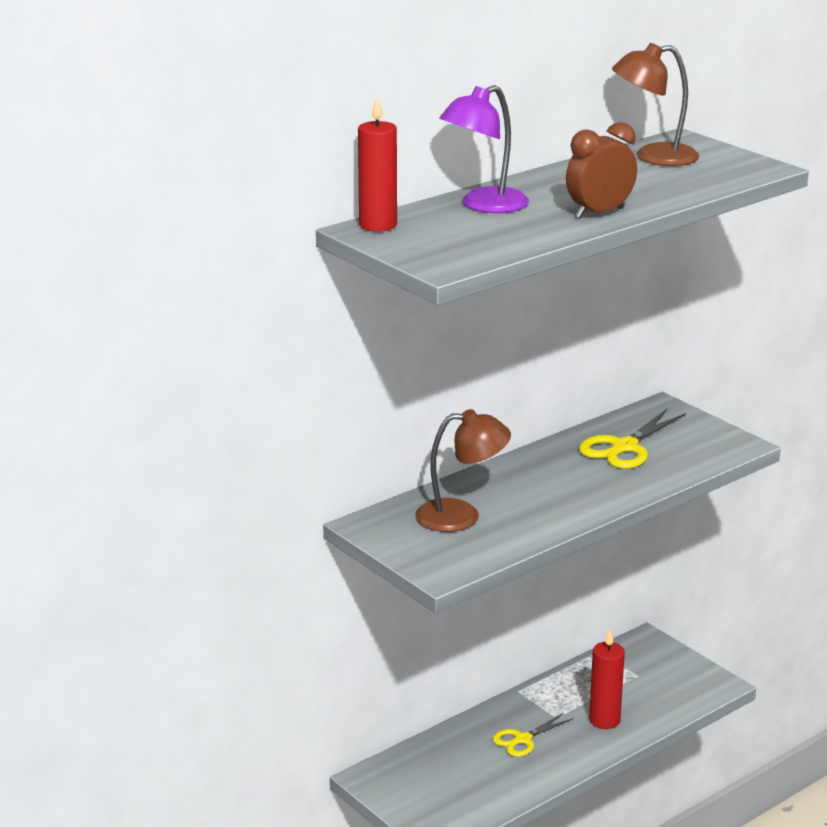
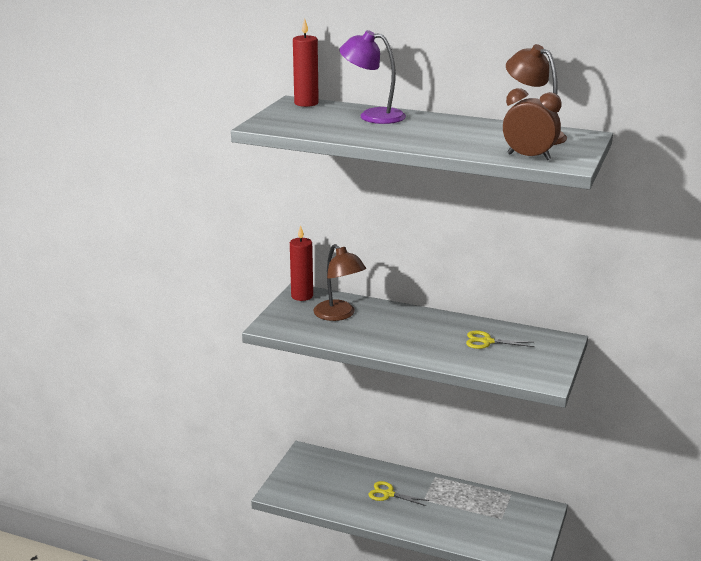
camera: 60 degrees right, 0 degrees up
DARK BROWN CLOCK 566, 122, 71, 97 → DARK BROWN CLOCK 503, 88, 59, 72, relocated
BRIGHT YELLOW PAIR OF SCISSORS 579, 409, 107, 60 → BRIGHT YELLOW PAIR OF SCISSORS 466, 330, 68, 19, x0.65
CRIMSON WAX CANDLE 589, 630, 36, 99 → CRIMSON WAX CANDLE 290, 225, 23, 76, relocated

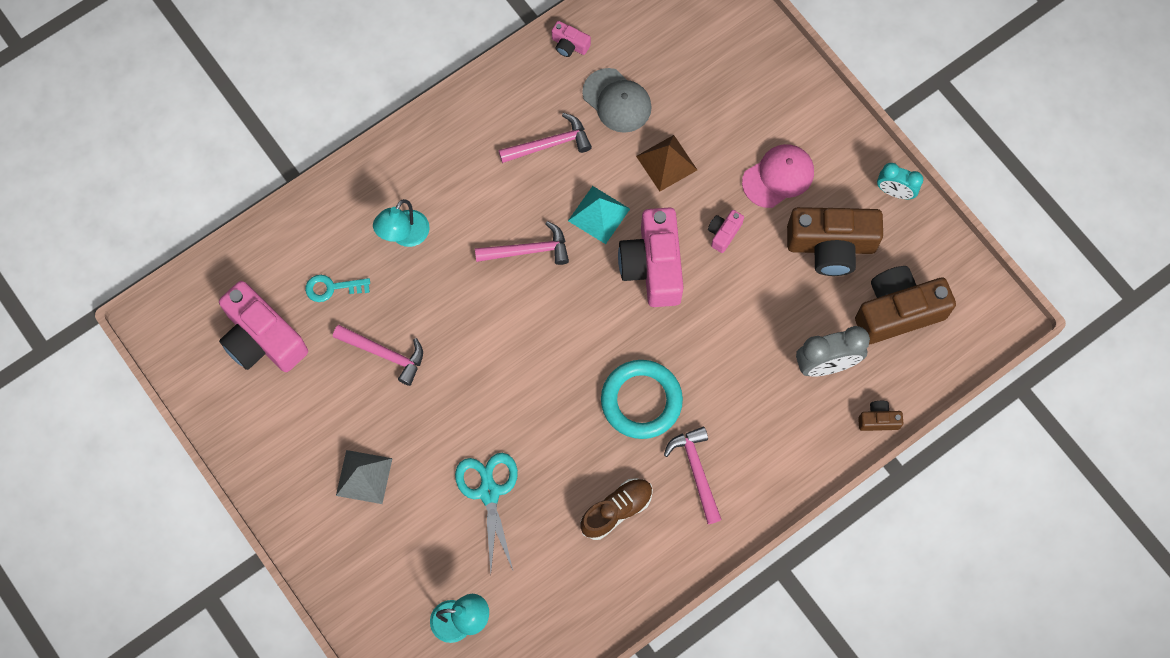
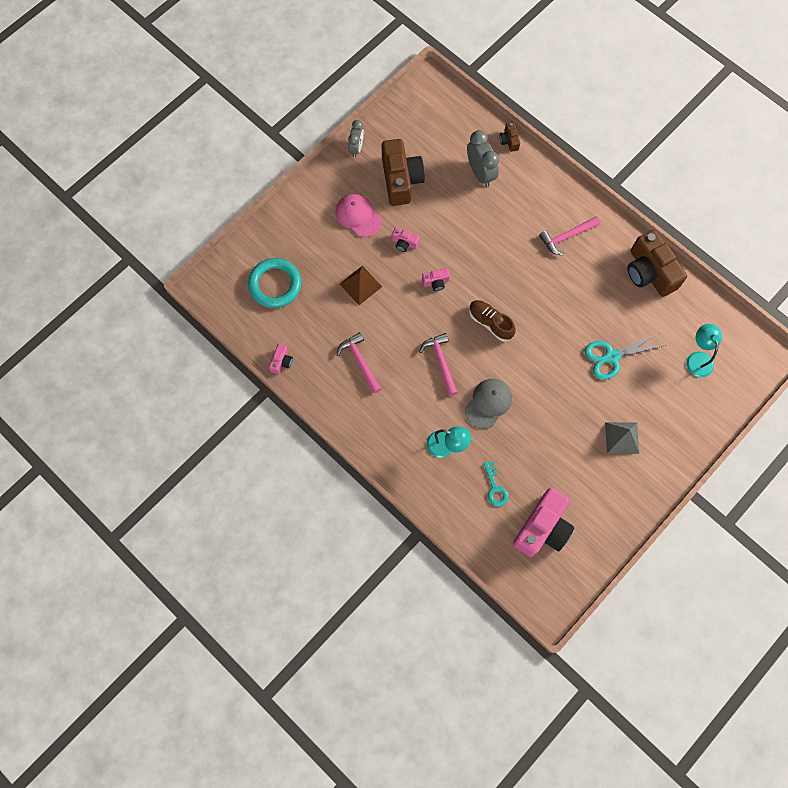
camera: 100 degrees left, 0 degrees up
GRAY CAP 582, 68, 70, 65 → GRAY CAP 465, 379, 47, 50, relocated
TURQUOISE CLOCK 877, 163, 46, 36 → GRAY CLOCK 348, 120, 16, 37
TURQUOISE PYRAMID SHAPE 568, 186, 62, 58 → -
ROSE-PINK CAMERA 618, 207, 66, 100 → ROSE-PINK CAMERA 422, 268, 28, 23, x0.45
DARK BROWN CAMERA 855, 266, 101, 78 → DARK BROWN CAMERA 627, 229, 60, 68, relocated
ROSE-PINK CLAW HAMMER 333, 325, 90, 61 → -
TURQUOISE HOOP 601, 360, 82, 79 → TURQUOISE HOOP 248, 258, 53, 50, relocated
DARK BROWN LACE-UP SHOE 580, 478, 73, 62 → DARK BROWN LACE-UP SHOE 469, 300, 46, 42, relocated

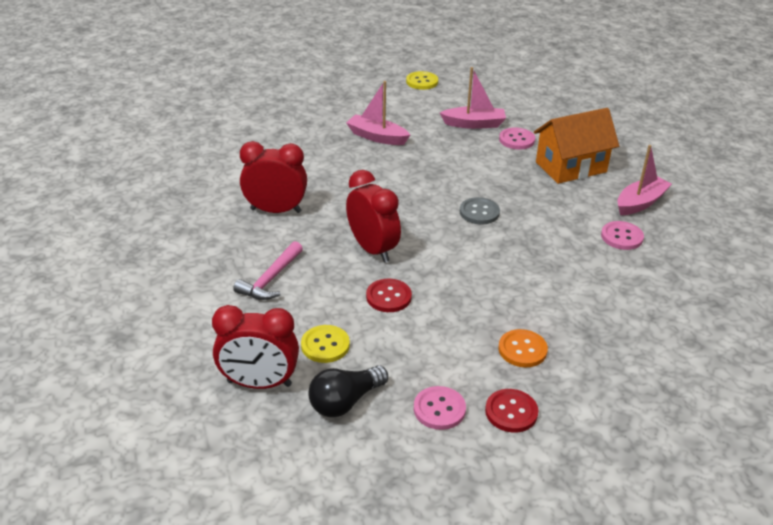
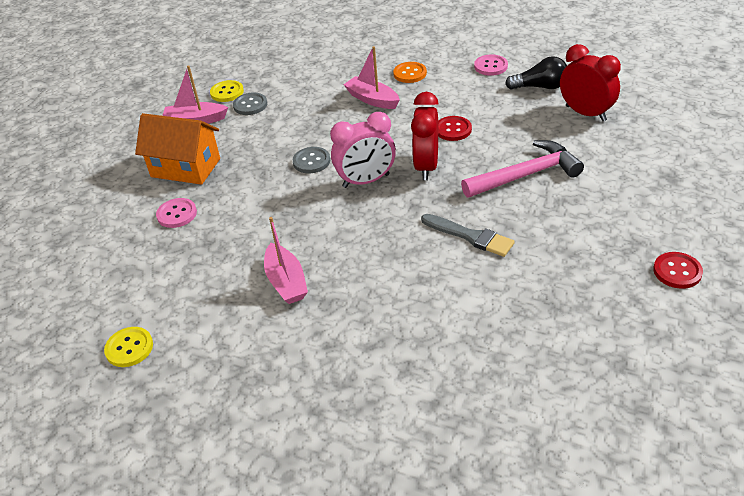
camera: 135 degrees left, 5 degrees up
ROSE-PINK SAILBOAT 440, 67, 66, 62 → ROSE-PINK SAILBOAT 343, 46, 57, 63, relocated
CRIMSON CLOCK 240, 141, 67, 72 → GRAY PAINT BRUSH 421, 214, 94, 43
ROSE-PINK BUTTON 601, 221, 43, 29 → GRAY BUTTON 233, 93, 34, 22
ROSE-PINK CLAW HAMMER 233, 241, 70, 59 → ROSE-PINK CLAW HAMMER 461, 140, 123, 58, x1.51
BRIGHT YELLOW BUTTON 301, 325, 49, 38 → BRIGHT YELLOW BUTTON 210, 80, 34, 22, relocated
CRIMSON BUTTON 485, 389, 53, 43 → CRIMSON BUTTON 653, 252, 50, 37, relocated
- → ROSE-PINK CLOCK 330, 112, 66, 76

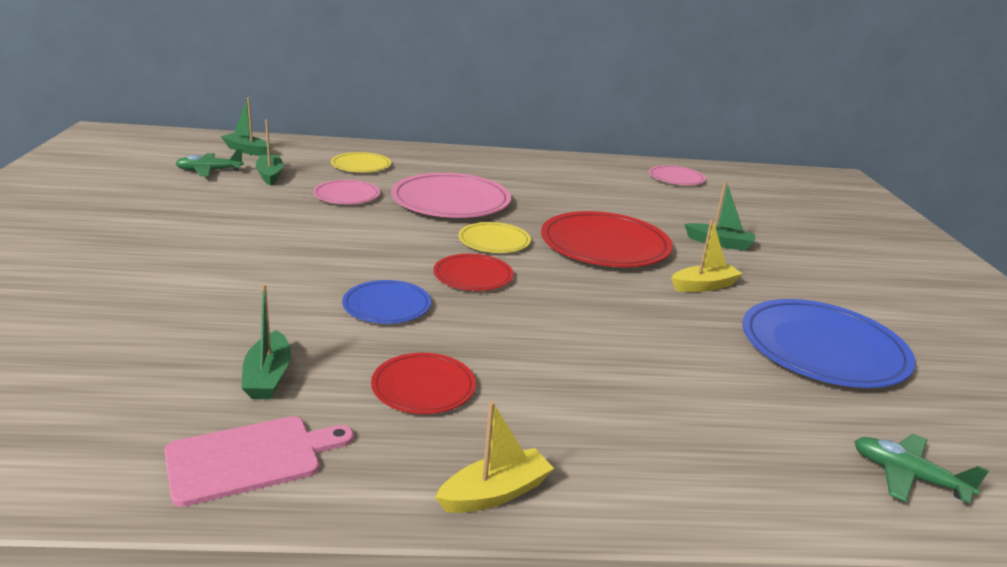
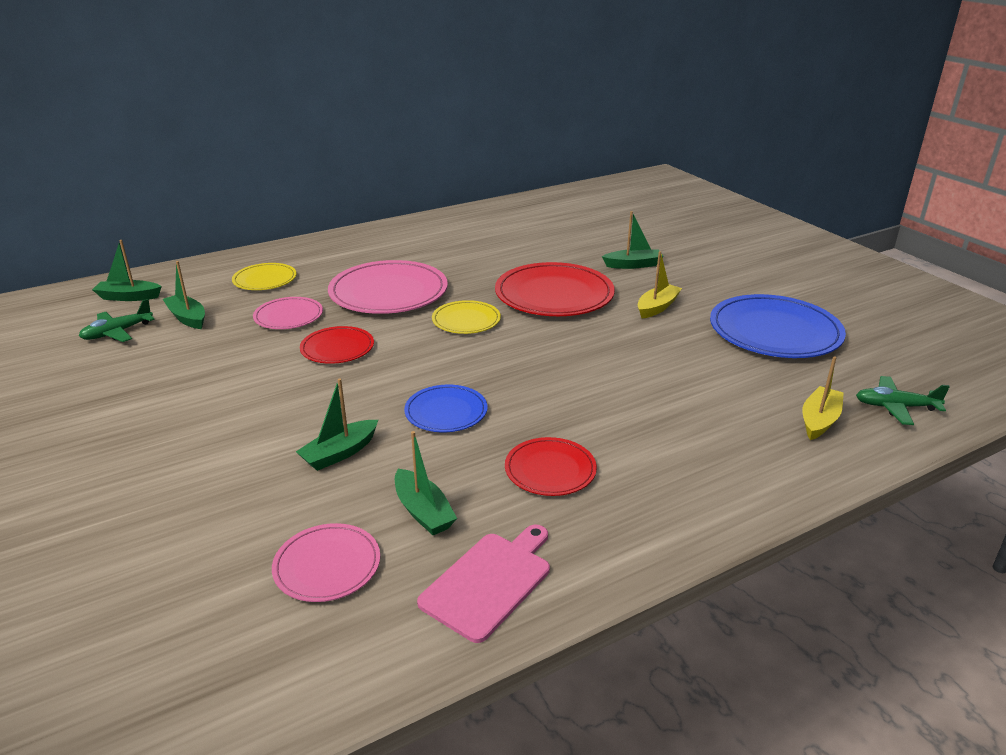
camera: 25 degrees left, 5 degrees up
ROSE-PINK DINNER PLATE 649, 165, 57, 20 → ROSE-PINK DINNER PLATE 272, 523, 108, 79, relocated
CRIMSON DINNER PLATE 433, 254, 80, 37 → CRIMSON DINNER PLATE 300, 326, 74, 38, relocated
BRIGHT YELLOW SAILBOAT 435, 401, 119, 112 → BRIGHT YELLOW SAILBOAT 802, 356, 42, 84, relocated
- → EMERALD SAILBOAT 296, 378, 82, 93

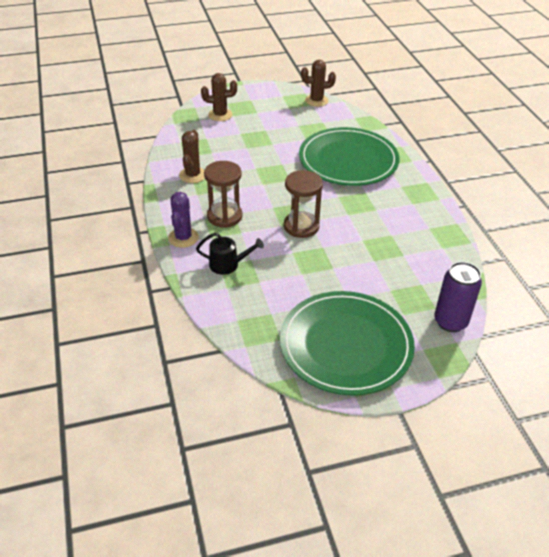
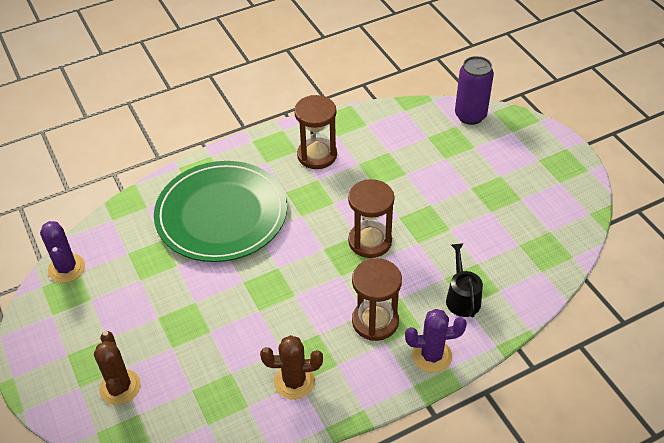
camera: 100 degrees left, 5 degrees up
DARK BROWN SAGUARO CACTUS 301, 60, 35, 47 → VIOLET SAGUARO CACTUS 40, 221, 45, 62
EMERALD DINNER PLATE 280, 291, 135, 104 → -
- → DARK BROWN SANDGLASS 294, 95, 43, 74

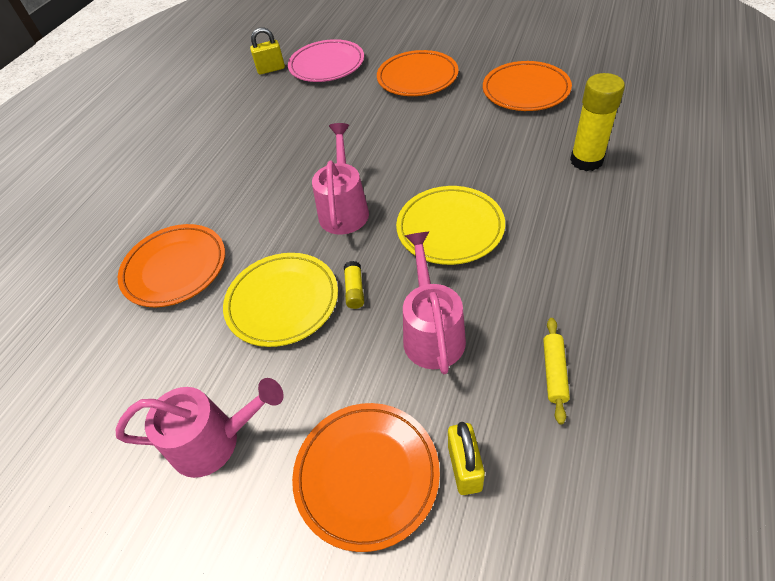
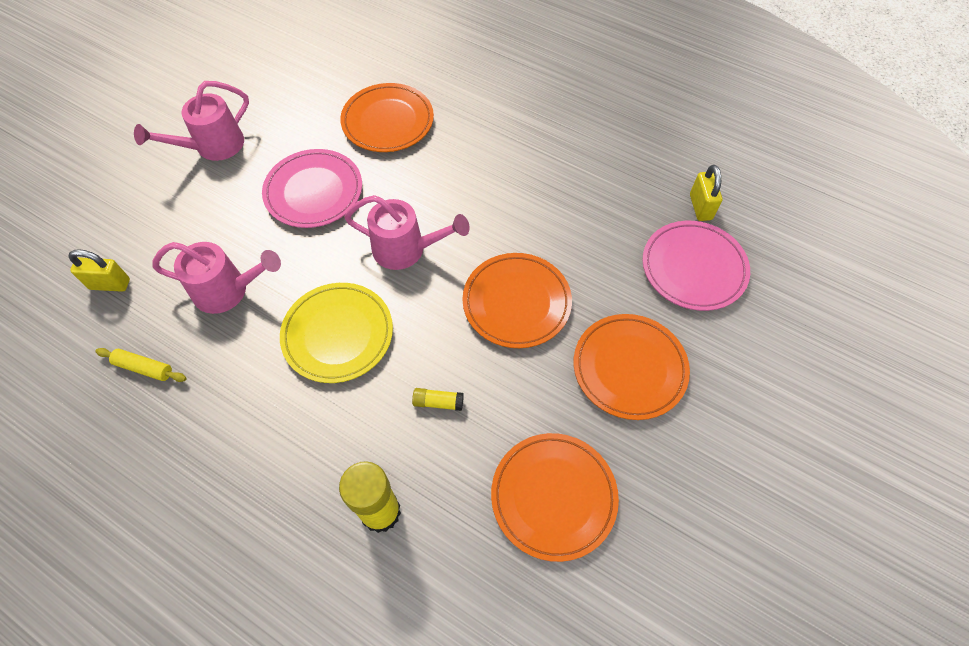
camera: 95 degrees right, 10 degrees up
BRIGHT YELLOW DINNER PLATE 223, 253, 115, 94 → ROSE-PINK DINNER PLATE 262, 149, 100, 79
BRIGHT YELLOW GLUE 344, 261, 20, 48 → BRIGHT YELLOW GLUE 412, 388, 52, 23, relocated
ROSE-PINK WATERING CAN 116, 378, 168, 100 → ROSE-PINK WATERING CAN 134, 81, 115, 80, 45 degrees clockwise
BRIGHT ORANGE DINNER PLATE 292, 403, 148, 149 → BRIGHT ORANGE DINNER PLATE 462, 253, 110, 95, relocated

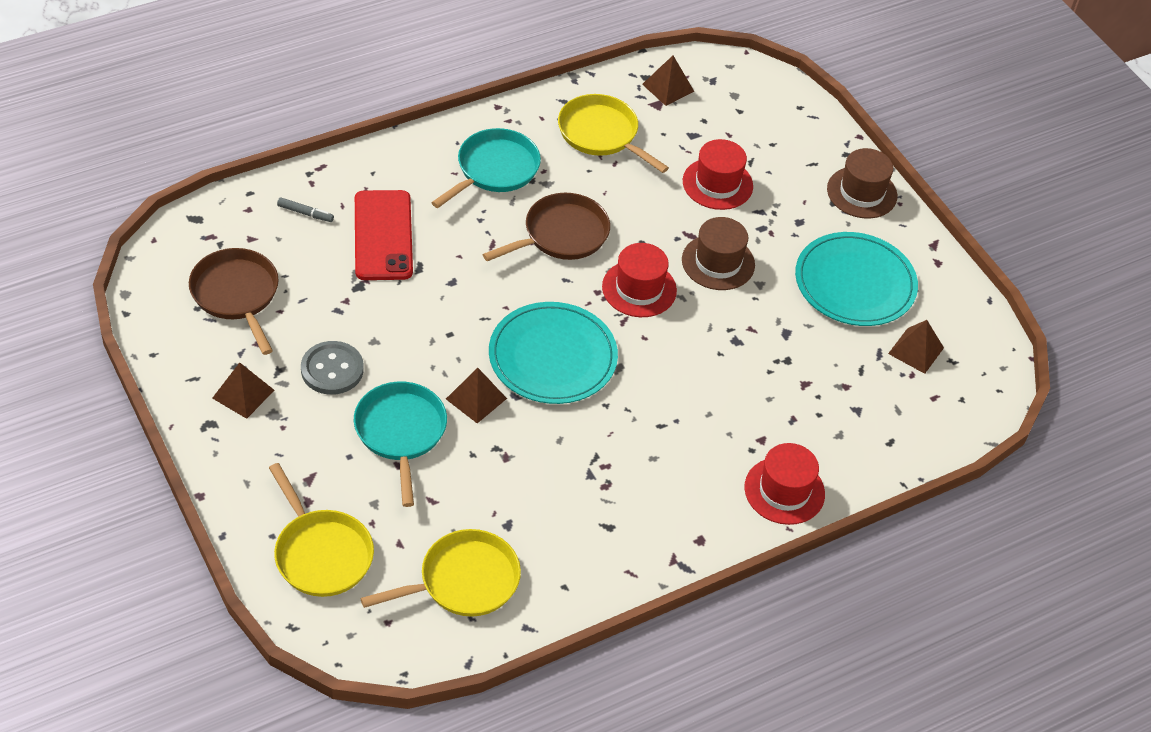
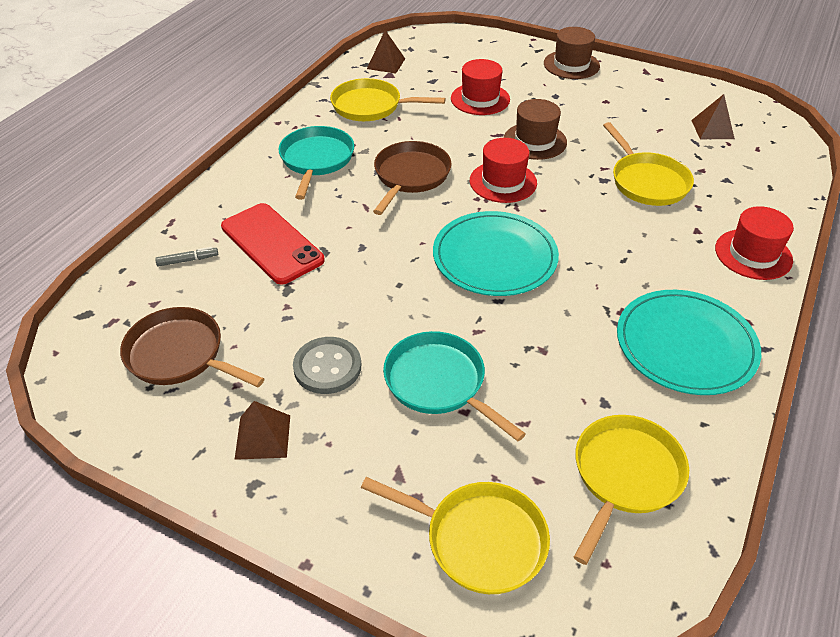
camera: 30 degrees left, 5 degrees down
TURQUOISE DINNER PLATE 795, 232, 123, 94 → TURQUOISE DINNER PLATE 617, 290, 144, 105, relocated
DARK BROWN PYRAMID SHAPE 446, 368, 61, 55 → -
- → BRIGHT YELLOW PAN 603, 122, 91, 84

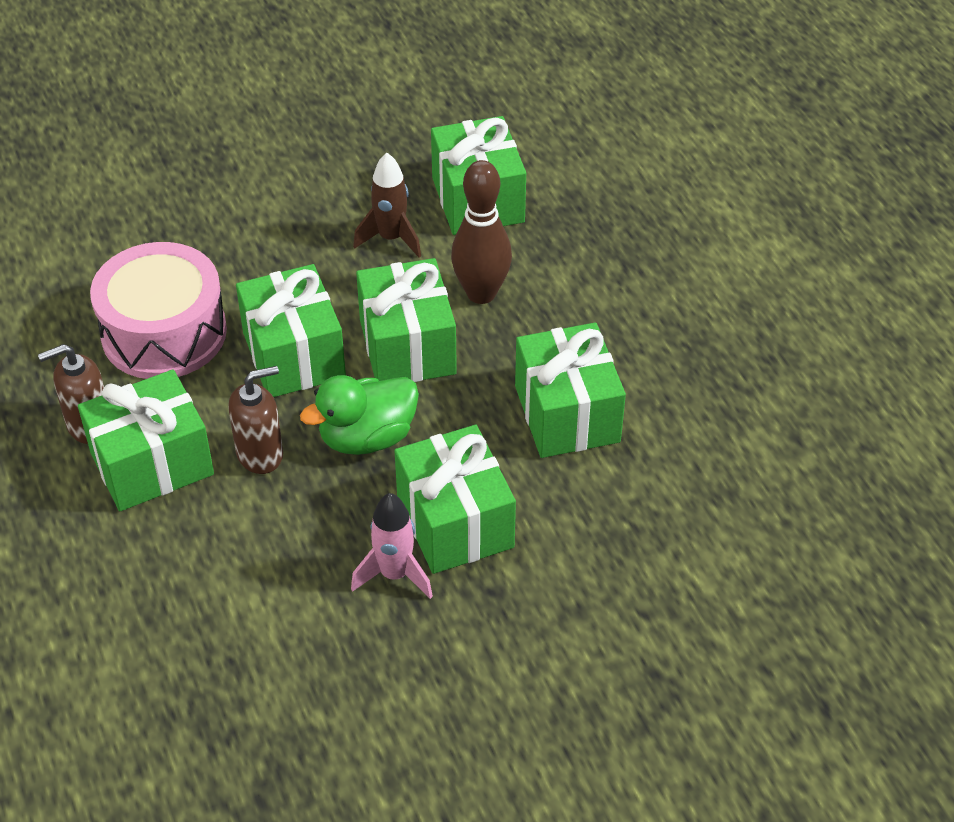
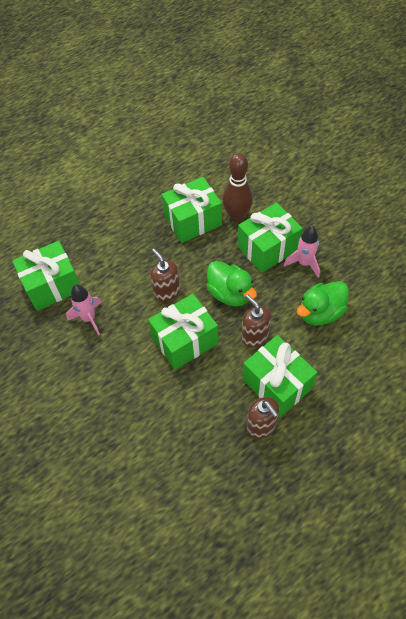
camera: 100 degrees left, 10 degrees up
DARK BROWN ROCKET 353, 153, 68, 104 → ROSE-PINK ROCKET 66, 284, 36, 51
DARK BROWN SKITTLE 451, 160, 61, 144 → DARK BROWN SKITTLE 222, 153, 31, 69, relocated
ROSE-PINK DRUM 90, 242, 137, 137 → -
EMERALD WRAPPED GIFT 356, 258, 101, 124 → DARK BROWN SOAP DISPENSER 150, 248, 30, 54
- → EMERALD RUBBER DUCK 297, 281, 52, 44

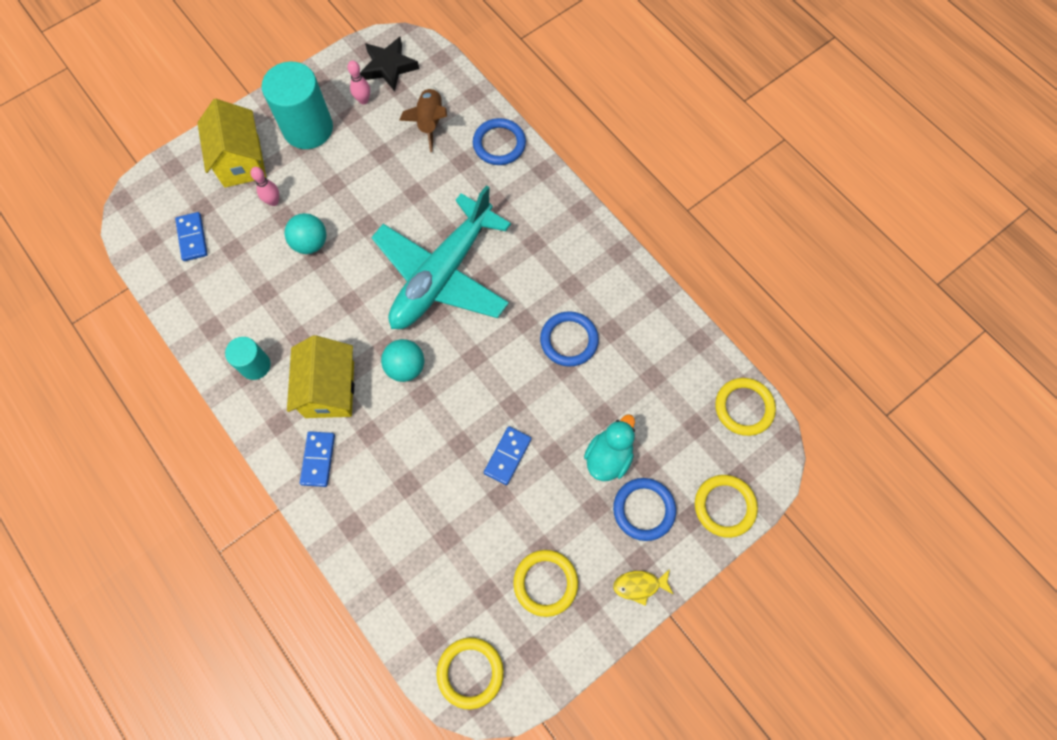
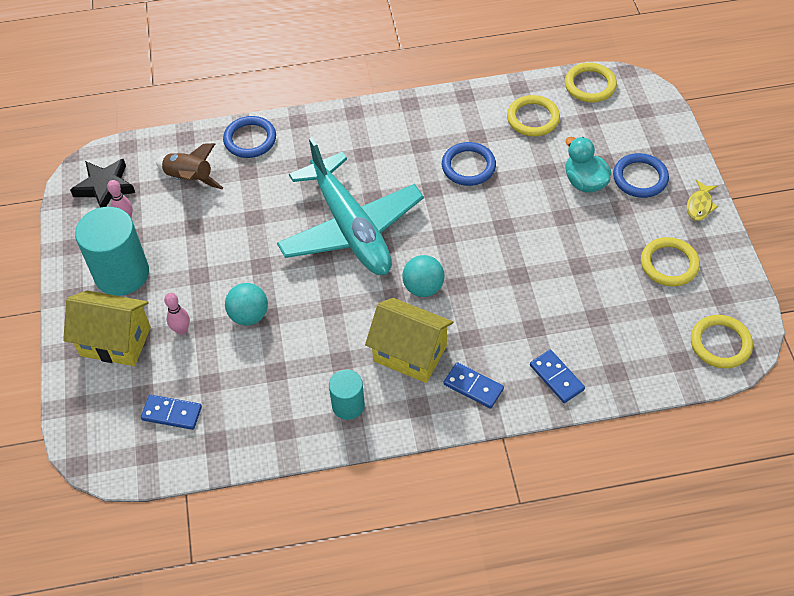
camera: 60 degrees left, 15 degrees down
BLUE DOMINO PIECE 484, 426, 48, 59 → BLUE DOMINO PIECE 530, 350, 55, 53, relocated
BRIGHT YELLOW HOOP 695, 475, 63, 63 → BRIGHT YELLOW HOOP 507, 95, 53, 41, relocated

